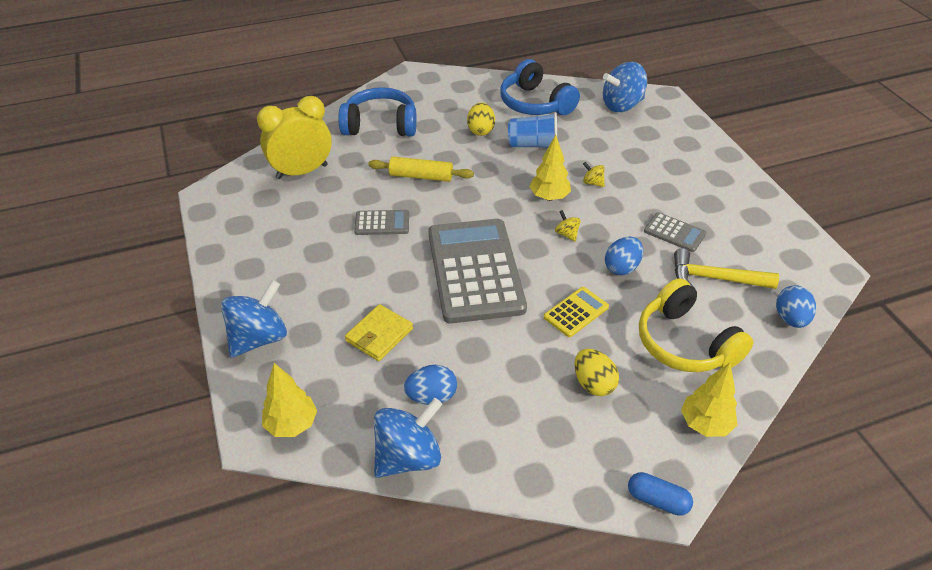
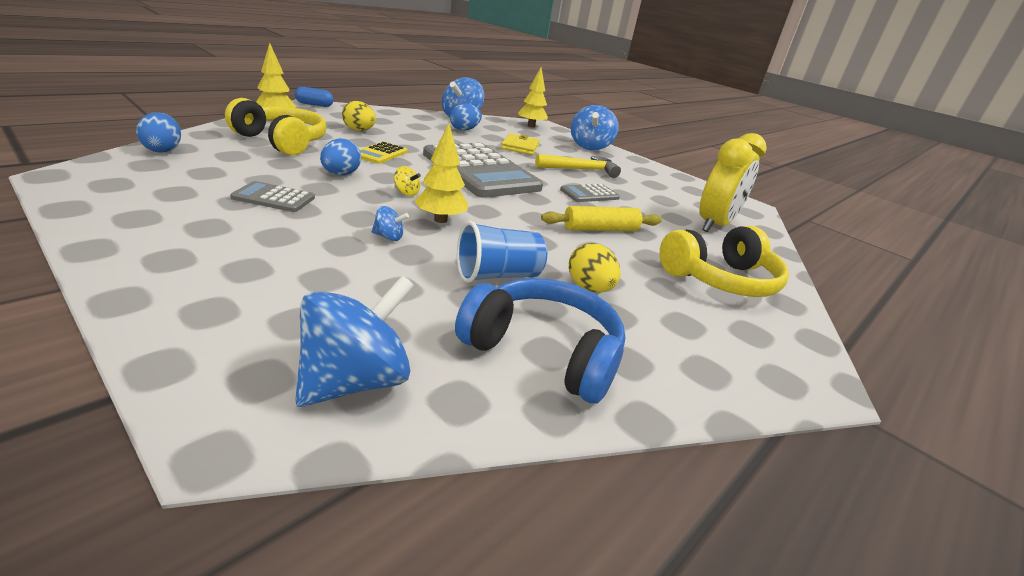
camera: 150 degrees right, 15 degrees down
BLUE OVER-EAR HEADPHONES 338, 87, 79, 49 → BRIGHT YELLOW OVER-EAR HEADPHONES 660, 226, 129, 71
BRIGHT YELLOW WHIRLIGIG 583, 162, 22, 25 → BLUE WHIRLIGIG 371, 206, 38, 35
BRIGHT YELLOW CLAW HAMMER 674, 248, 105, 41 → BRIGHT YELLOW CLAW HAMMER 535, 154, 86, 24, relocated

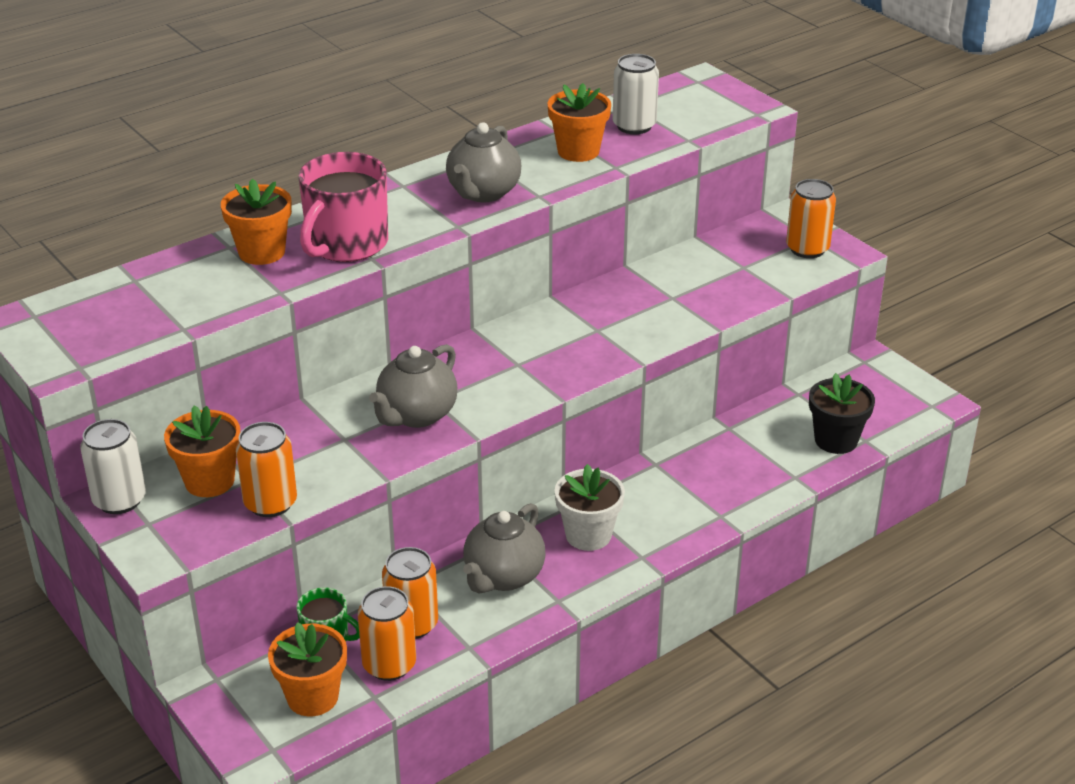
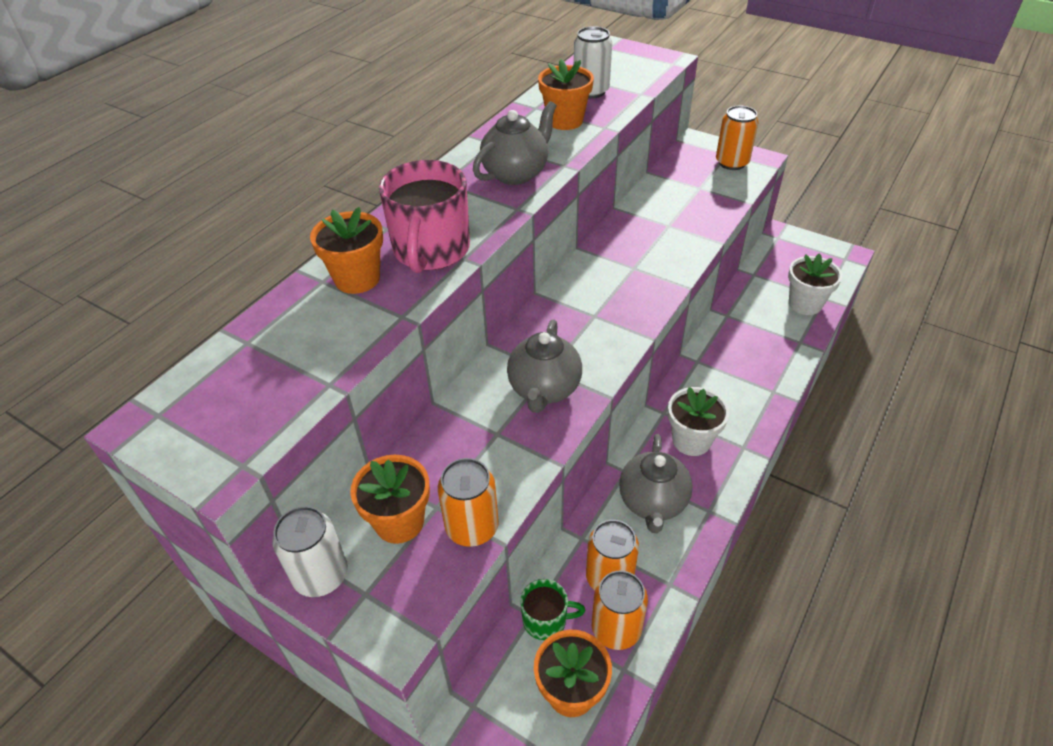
camera: 20 degrees left, 10 degrees up
GRAY CHINA TEAPOT 446, 123, 75, 79 → GRAY CHINA TEAPOT 473, 101, 84, 84, 135 degrees counterclockwise
BLACK POTTED PLANT 809, 373, 66, 81 → PURE WHITE POTTED PLANT 788, 253, 54, 62

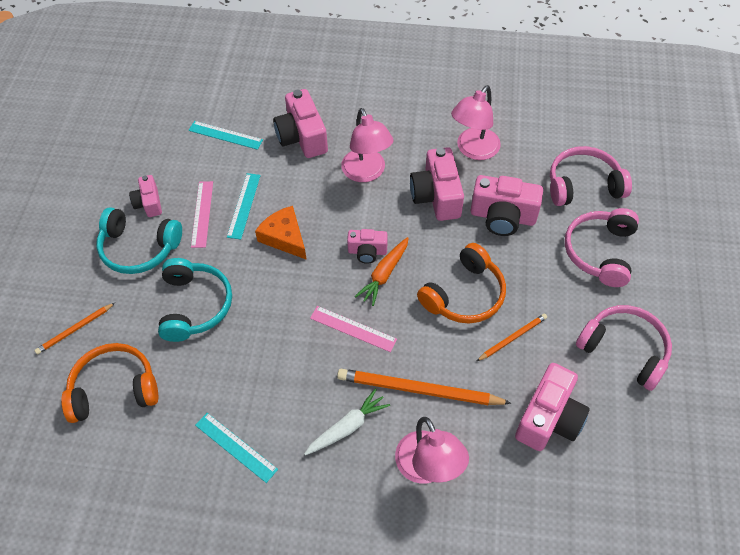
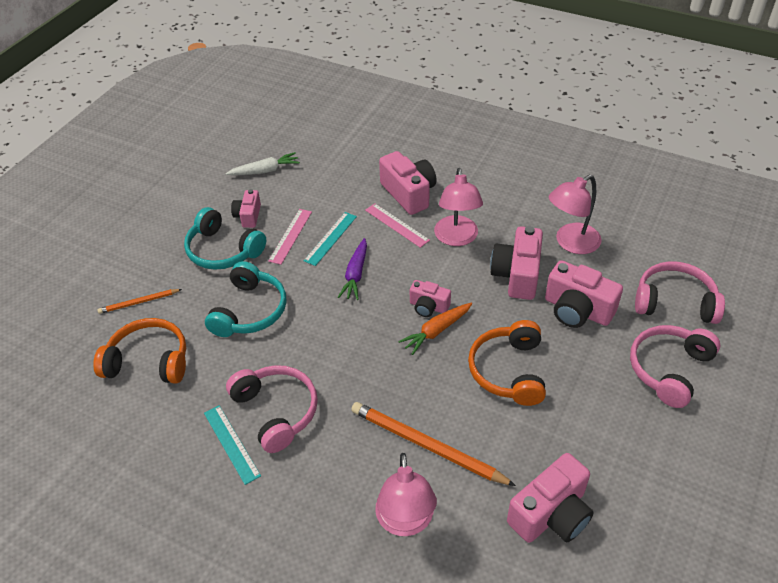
camera: 20 degrees right, 10 degrees down
ROSE-PINK CAMERA 273, 89, 55, 69 → ROSE-PINK CAMERA 379, 151, 58, 64, 150 degrees clockwise
TURQUOISE MEASURING STICK 188, 121, 75, 29 → -
BRIGHT ORANGE CHEESE WEDGE 255, 206, 52, 54 → VIOLET ROOT VEGETABLE 338, 238, 29, 62
BRIGHT ORANGE OVER-EAR HEADPHONES 417, 243, 89, 81 → BRIGHT ORANGE OVER-EAR HEADPHONES 468, 320, 78, 86, 120 degrees clockwise
ROSE-PINK OVER-EAR HEADPHONES 576, 305, 96, 86 → ROSE-PINK OVER-EAR HEADPHONES 226, 365, 92, 88, relocated
ROSE-PINK MEASURING STICK 310, 306, 87, 46 → ROSE-PINK MEASURING STICK 365, 203, 65, 45, relocated
BRIGHT ORANGE WOODEN PENCIL 477, 313, 70, 48 → -
PURE WHITE ROOT VEGETABLE 304, 388, 86, 67 → PURE WHITE ROOT VEGETABLE 225, 152, 75, 23, relocated

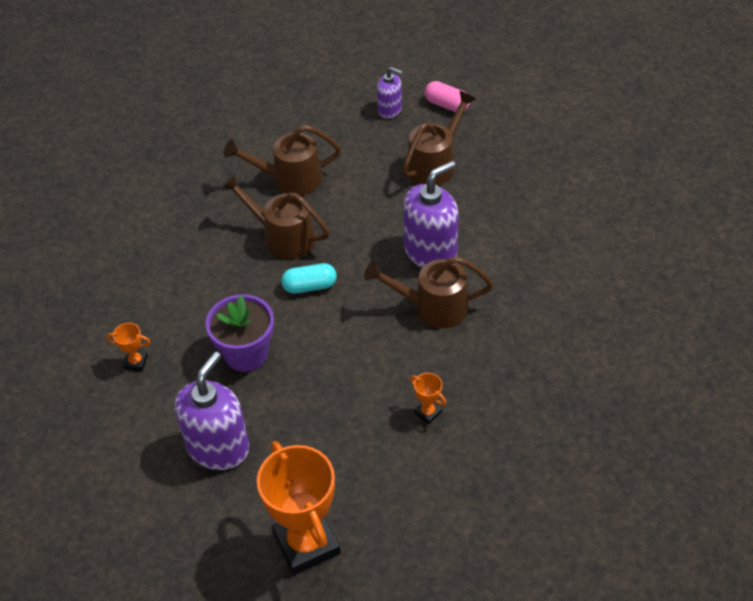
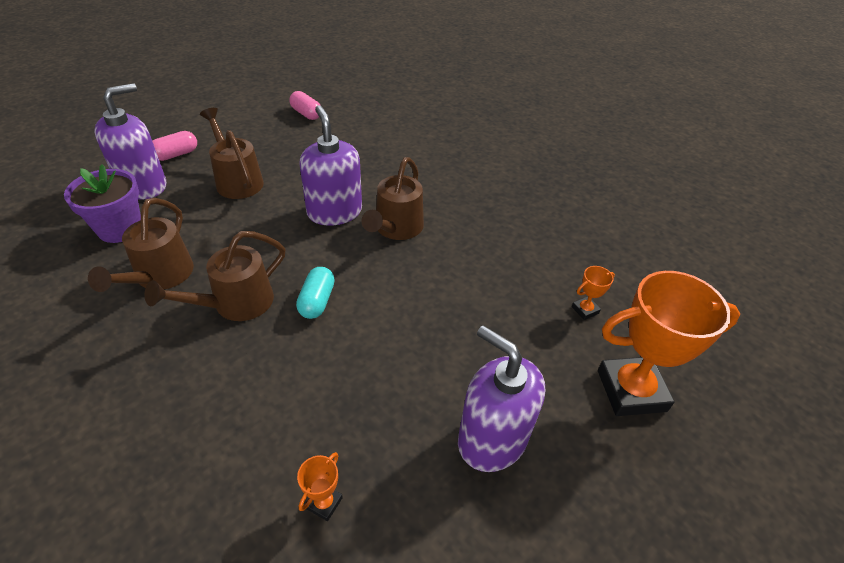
camera: 75 degrees left, 5 degrees down
VIOLET SOAP DISPENSER 377, 67, 26, 52 → VIOLET SOAP DISPENSER 94, 83, 72, 117, x1.82
VIOLET POTTED PLANT 205, 294, 69, 78 → VIOLET POTTED PLANT 64, 164, 77, 79, relocated
BRIGHT ORANGE AWARD CUP 410, 373, 36, 51 → BRIGHT ORANGE AWARD CUP 572, 266, 43, 54, relocated
- → ROSE-PINK CAPSULE 289, 91, 32, 29

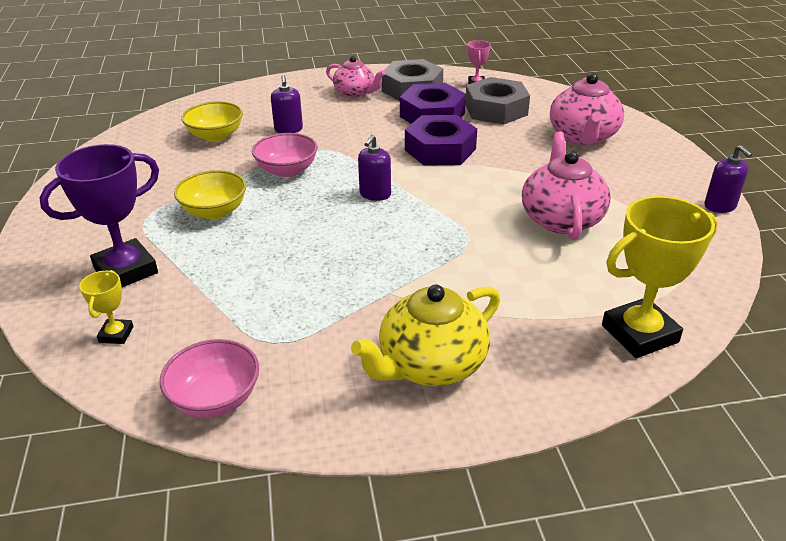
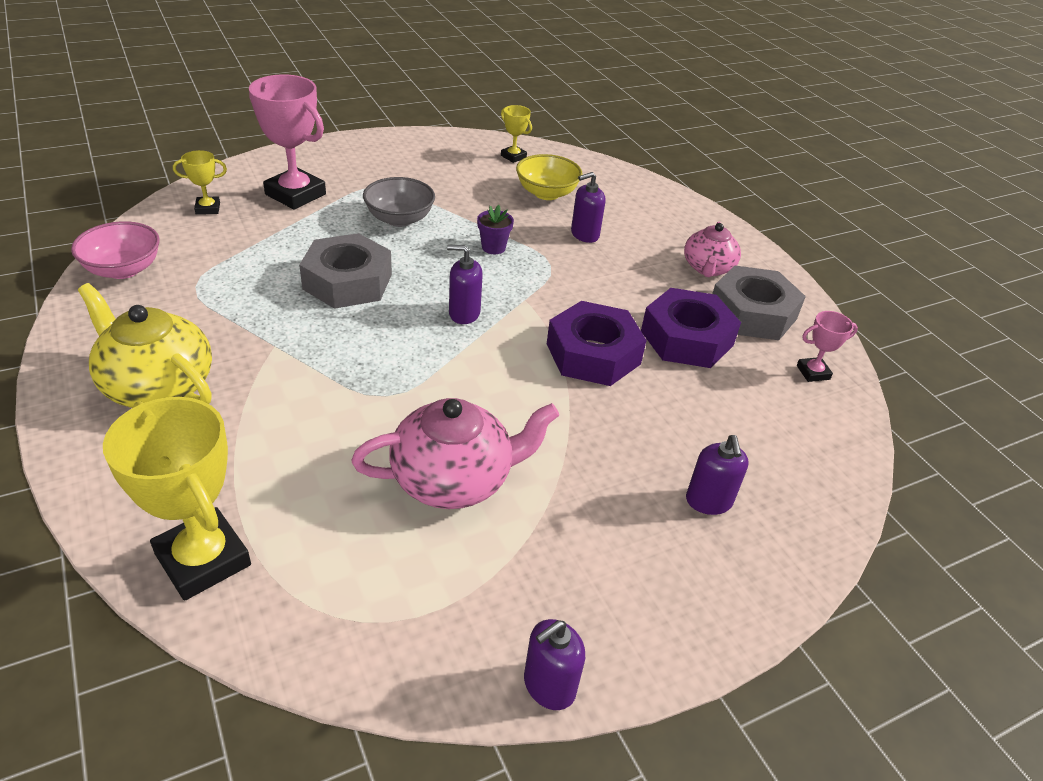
camera: 70 degrees right, 5 degrees up
ROSE-PINK CHINA TEAPOT 550, 73, 74, 72 → VIOLET SOAP DISPENSER 686, 435, 63, 80
GRAY HEXAGON NUT 466, 77, 64, 48 → GRAY HEXAGON NUT 299, 233, 93, 76, relocated
ROSE-PINK BOWL 252, 133, 66, 44 → VIOLET POTTED PLANT 477, 205, 37, 49
VIOLET AWARD CUP 39, 144, 120, 143 → ROSE-PINK AWARD CUP 249, 74, 77, 136
BRIGHT YELLOW BOWL 174, 170, 73, 50 → GRAY BOWL 363, 177, 72, 50
- → BRIGHT YELLOW AWARD CUP 501, 105, 31, 58

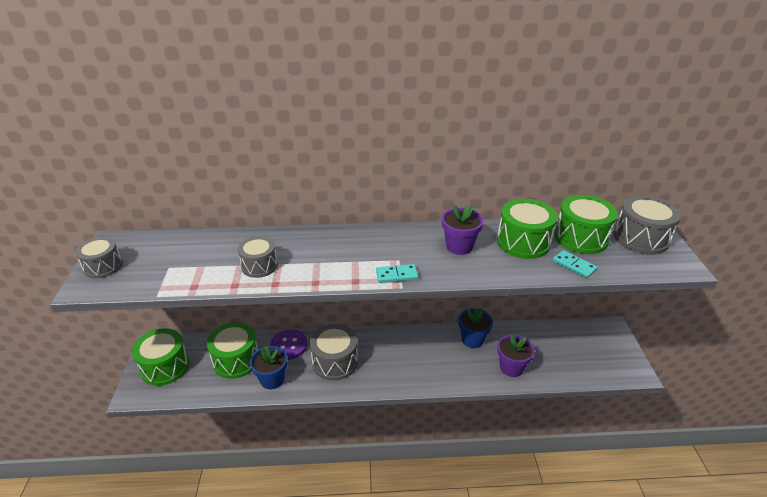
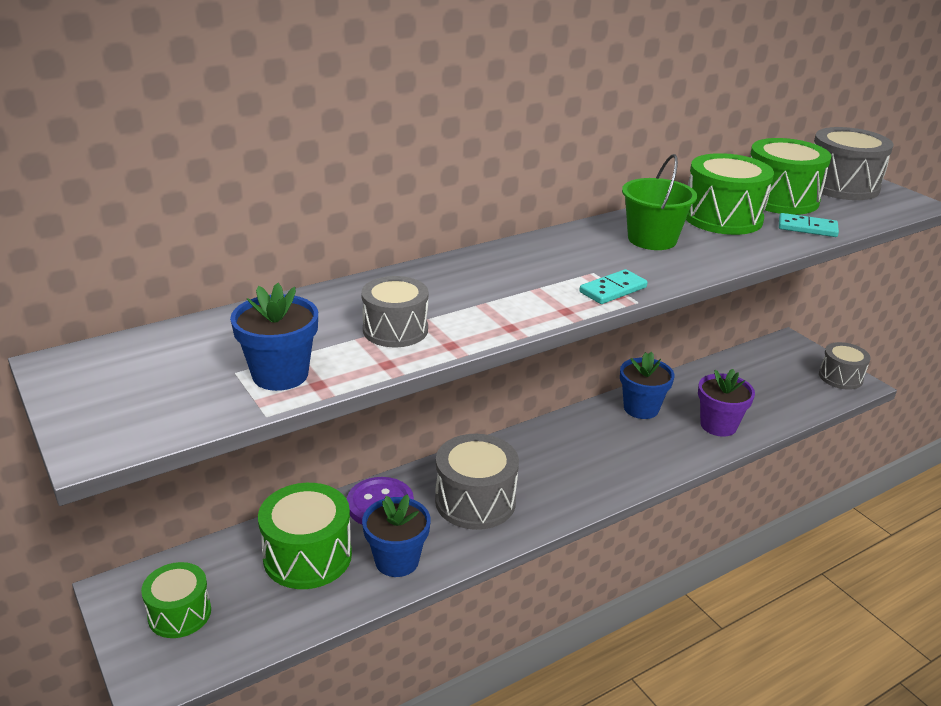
camera: 30 degrees left, 5 degrees down
VIOLET POTTED PLANT 442, 204, 41, 51 → EMERALD PAIL 622, 154, 75, 96
GRAY DRUM 75, 237, 48, 41 → GRAY DRUM 819, 342, 52, 48, relocated
EMERALD DRUM 132, 328, 57, 58 → EMERALD DRUM 141, 562, 70, 76, x0.65
- → BLUE POTTED PLANT 230, 283, 88, 108

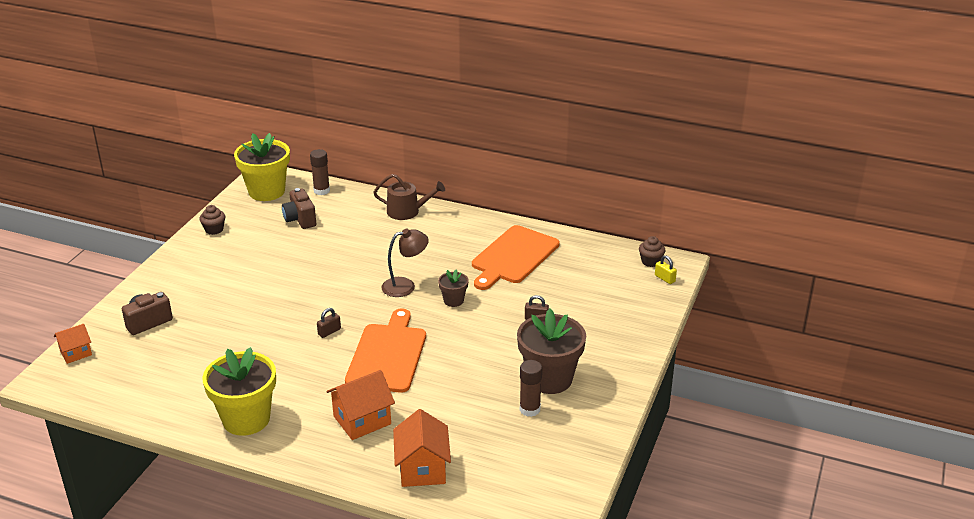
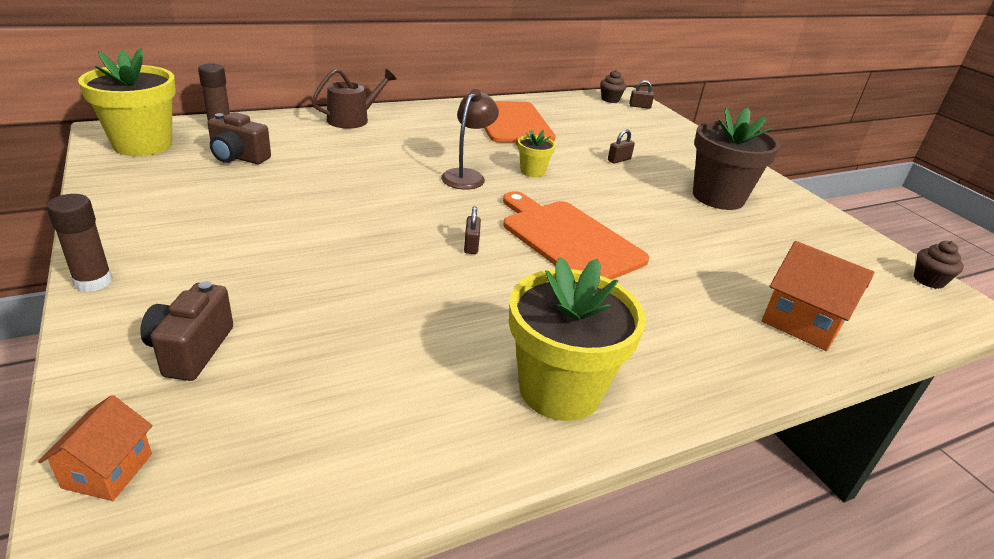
camera: 50 degrees left, 0 degrees up
DARK BROWN CUPCAKE 200, 205, 25, 30 → DARK BROWN CUPCAKE 914, 241, 50, 48, relocated
BRIGHT YELLOW SMALL LOCK 655, 255, 22, 29 → DARK BROWN SMALL LOCK 629, 80, 25, 29
DARK BROWN POTTED PLANT 438, 269, 31, 38 → BRIGHT YELLOW POTTED PLANT 518, 130, 38, 47
DARK BROWN GLUE 520, 360, 22, 57 → DARK BROWN GLUE 46, 194, 67, 98, relocated
BRIGHT ORANGE HOUSE 326, 370, 69, 70 → -

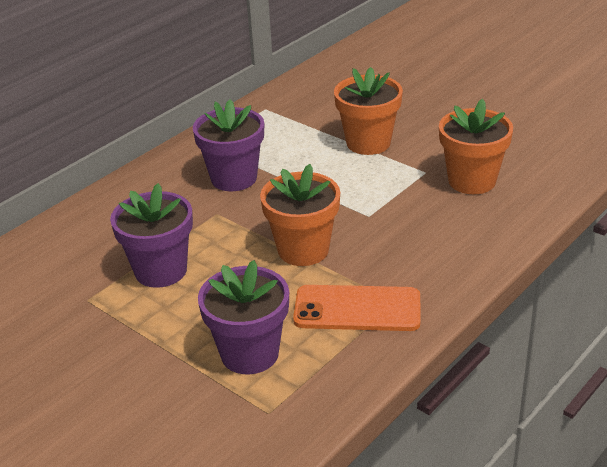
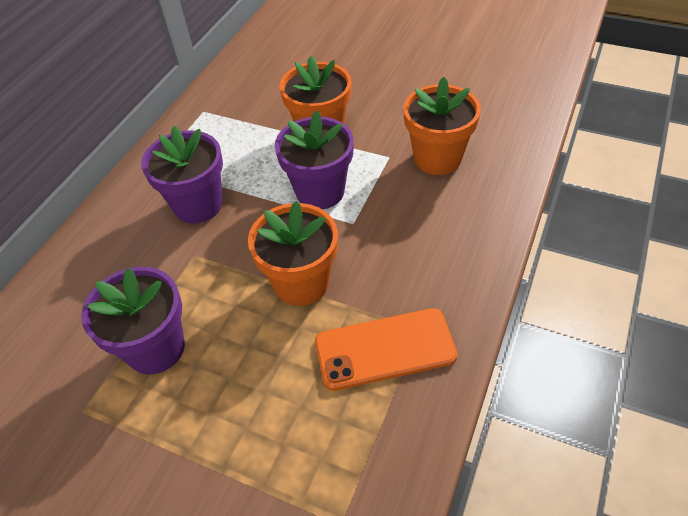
camera: 15 degrees left, 15 degrees up
VIOLET POTTED PLANT 198, 260, 91, 114 → VIOLET POTTED PLANT 275, 111, 79, 98, relocated

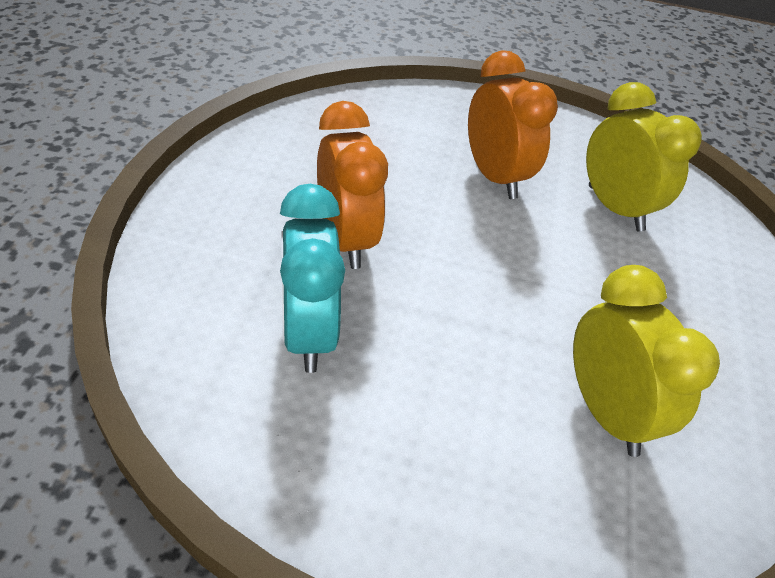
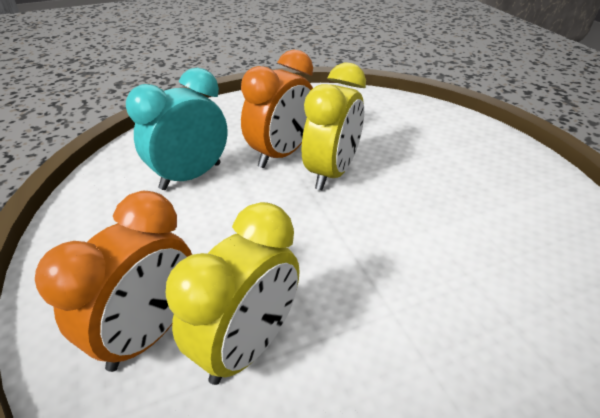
camera: 60 degrees right, 5 degrees down
BRIGHT ORANGE CLOCK 468, 50, 90, 149 → BRIGHT ORANGE CLOCK 35, 191, 157, 181, relocated
BRIGHT YELLOW CLOCK 586, 82, 116, 150 → BRIGHT YELLOW CLOCK 302, 62, 64, 128, relocated

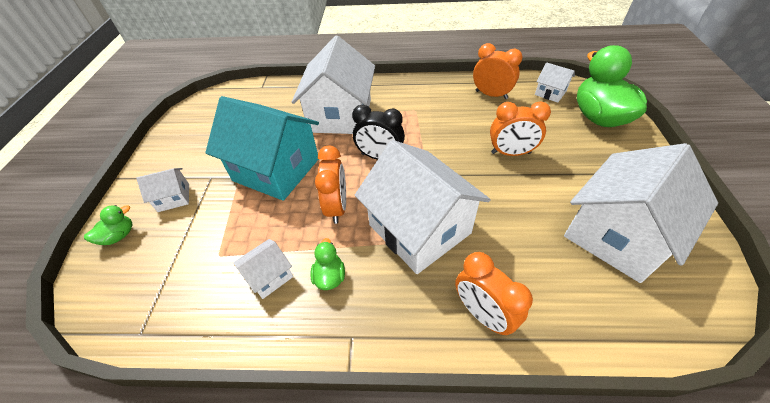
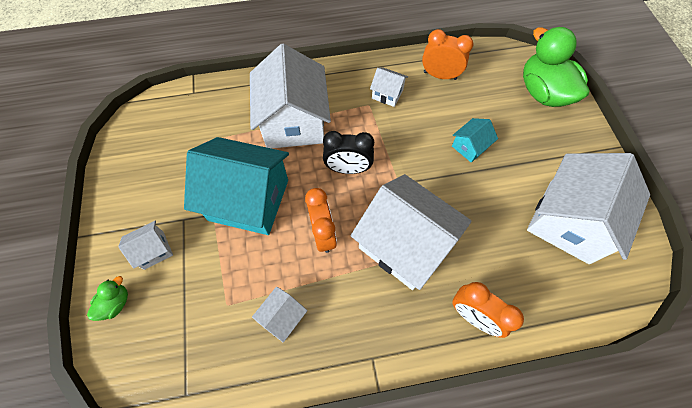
camera: 15 degrees left, 15 degrees up
PURE WHITE HOUSE 535, 62, 40, 41 → PURE WHITE HOUSE 370, 67, 38, 40, relocated
BRIGHT ORANGE CLOCK 490, 102, 61, 54 → TURQUOISE HOUSE 452, 118, 46, 45
EMERALD RUBBER DUCK 310, 238, 35, 52 → -

